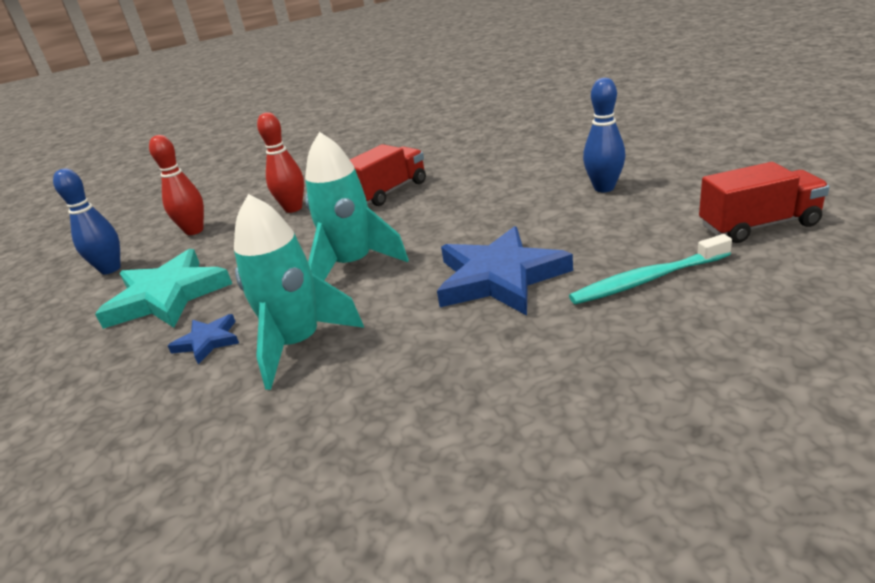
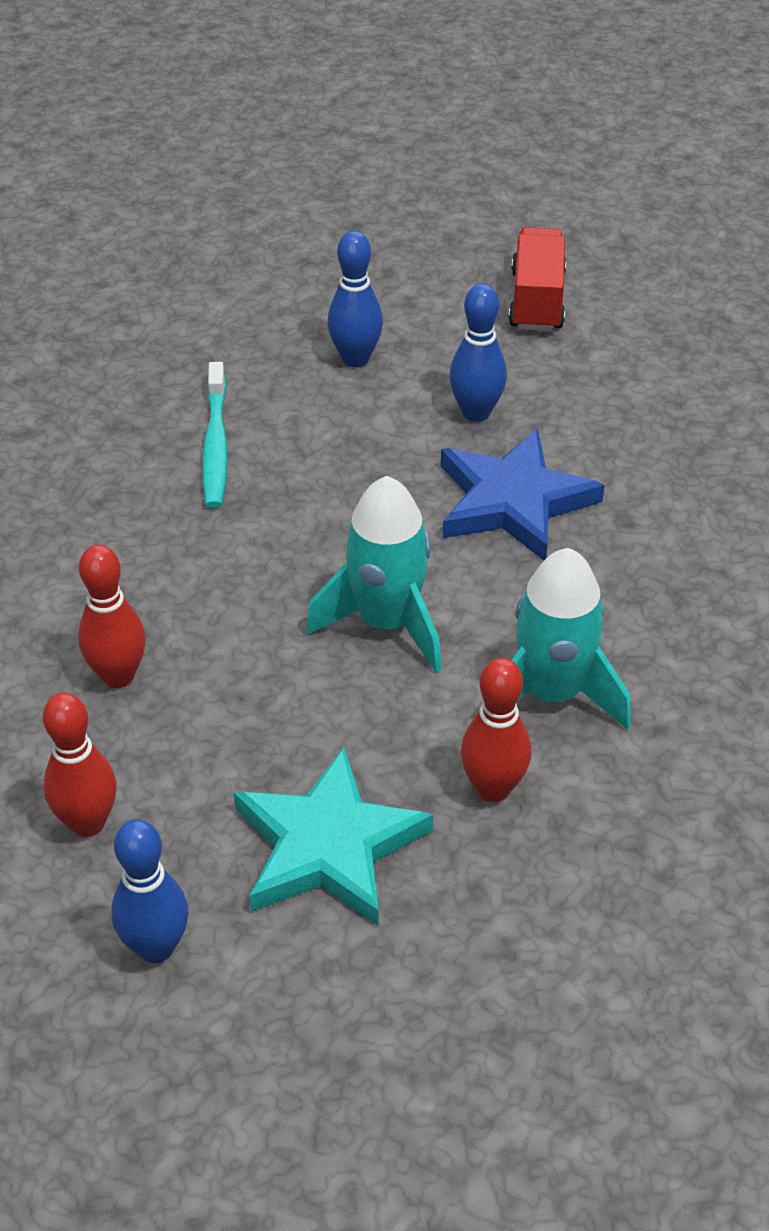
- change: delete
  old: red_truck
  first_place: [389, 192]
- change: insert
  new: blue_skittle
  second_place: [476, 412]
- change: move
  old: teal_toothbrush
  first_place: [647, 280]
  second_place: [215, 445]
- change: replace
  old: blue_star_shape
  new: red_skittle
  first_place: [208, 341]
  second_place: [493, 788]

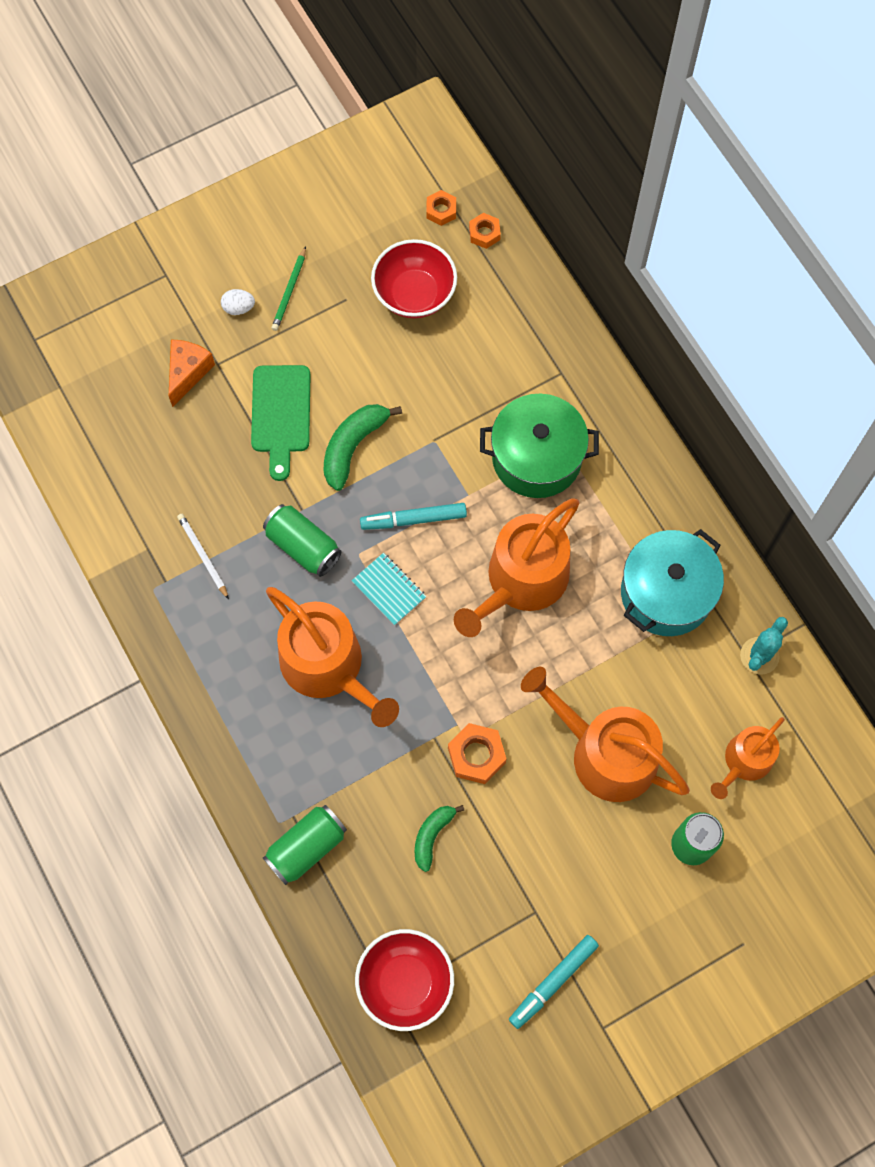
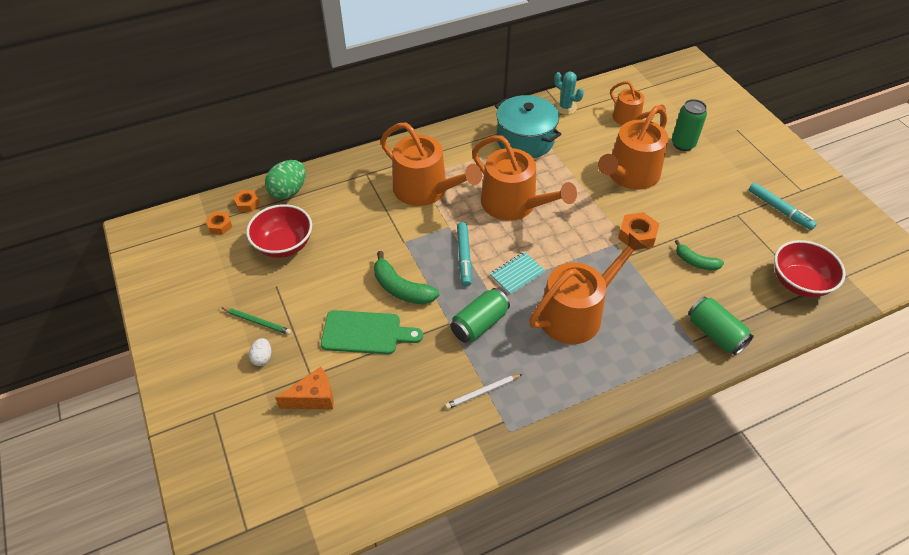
- change: insert
  new: emerald_toy_egg
  second_place: [288, 191]
- change: replace
  old: emerald_stockpot
  new: orange_sprinkling_can
  first_place: [536, 457]
  second_place: [426, 190]
- change: rotate
  old: orange_piece_of_cheese
  first_place: [188, 373]
  second_place: [313, 398]
  degrees: 135

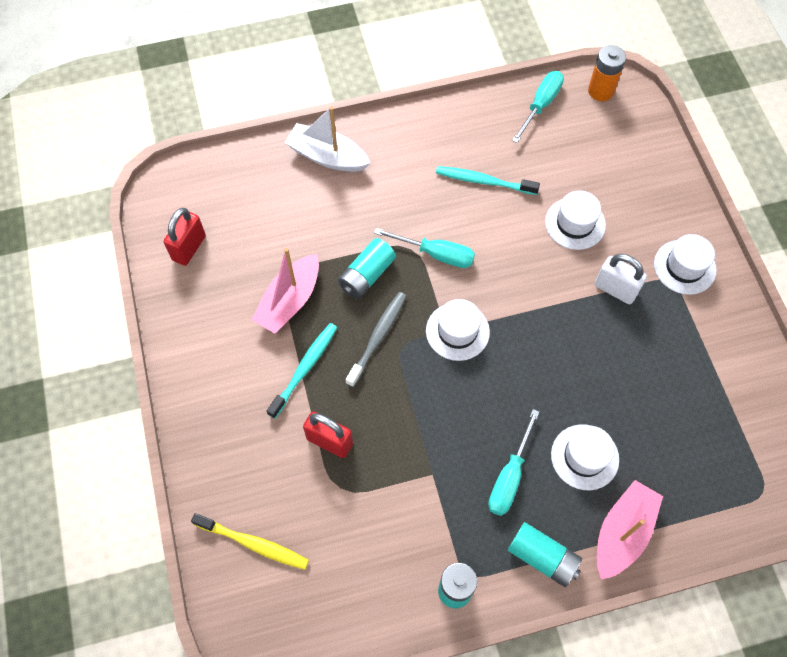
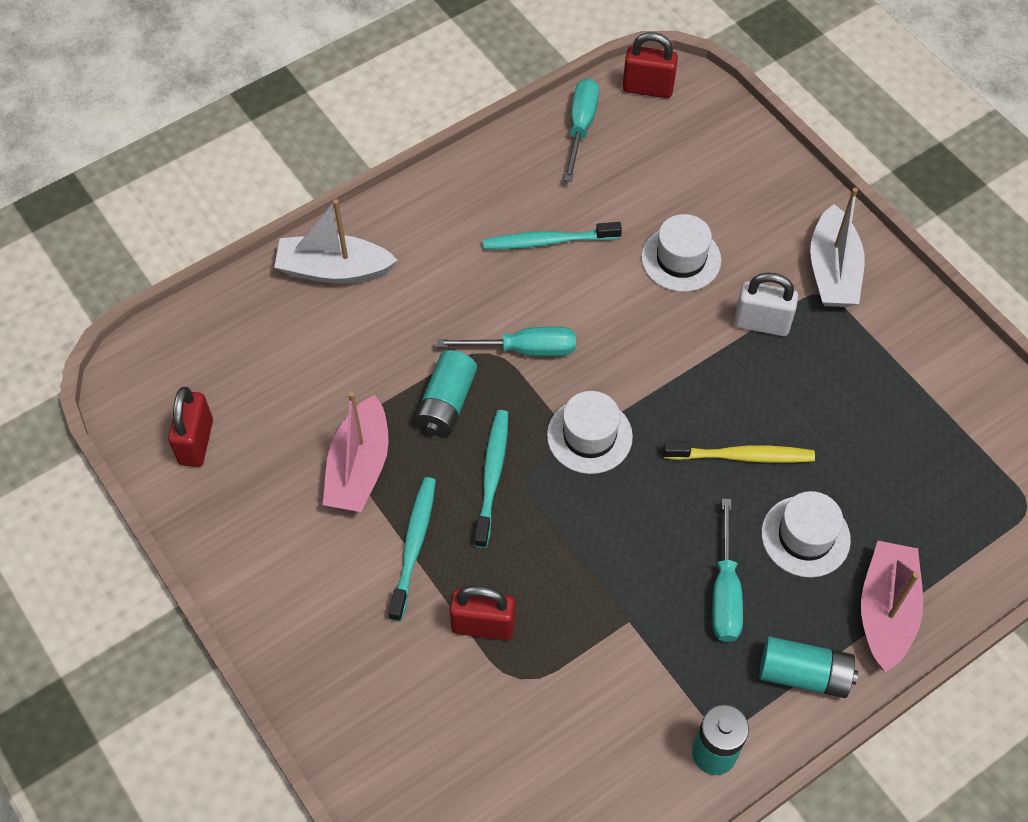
- change: move
  old: golden_toothbrush
  first_place: [253, 544]
  second_place: [742, 456]
- change: replace
  old: orange_power_cell
  new: red_small_lock
  first_place: [601, 91]
  second_place: [648, 88]
- change: replace
  old: white_hat
  new: white_boat
  first_place: [684, 267]
  second_place: [832, 271]
- change: recolor
  old: ash-grey_toothbrush
  new: teal_toothbrush
  first_place: [378, 337]
  second_place: [492, 476]

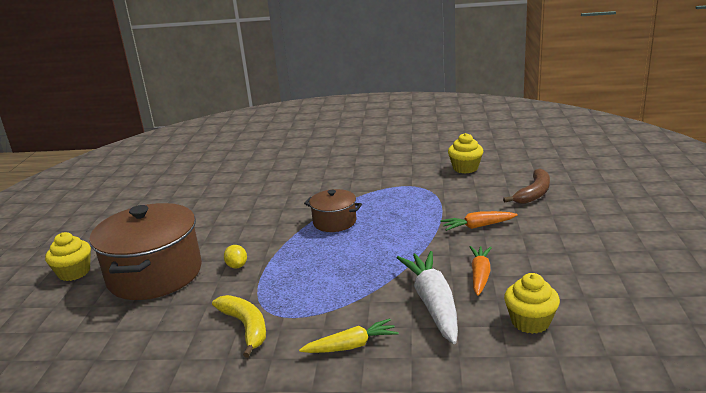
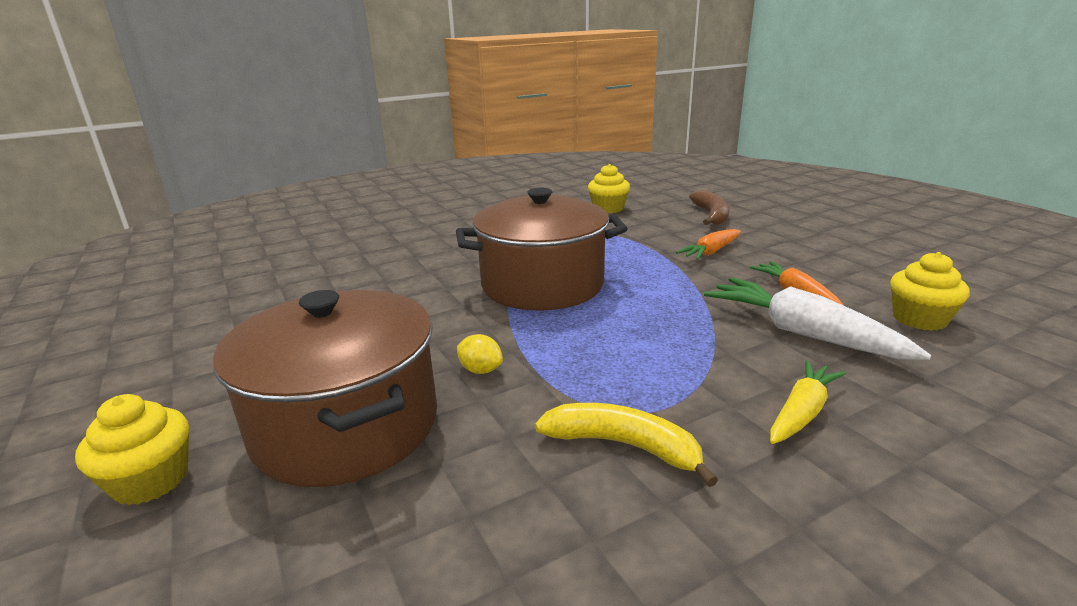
- change: resize
  old: dark_brown_stockpot
  first_place: [334, 222]
  second_place: [542, 285]
  factor: 1.95

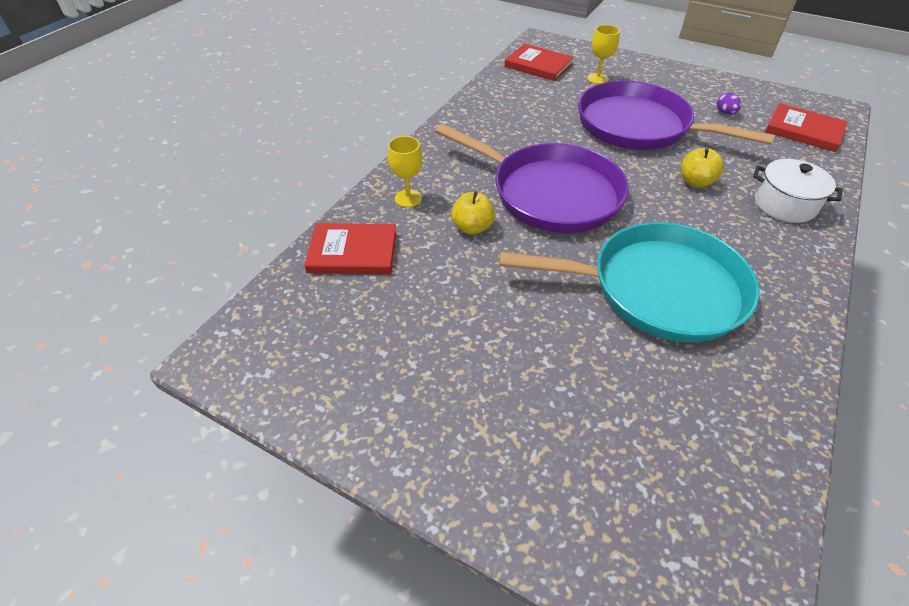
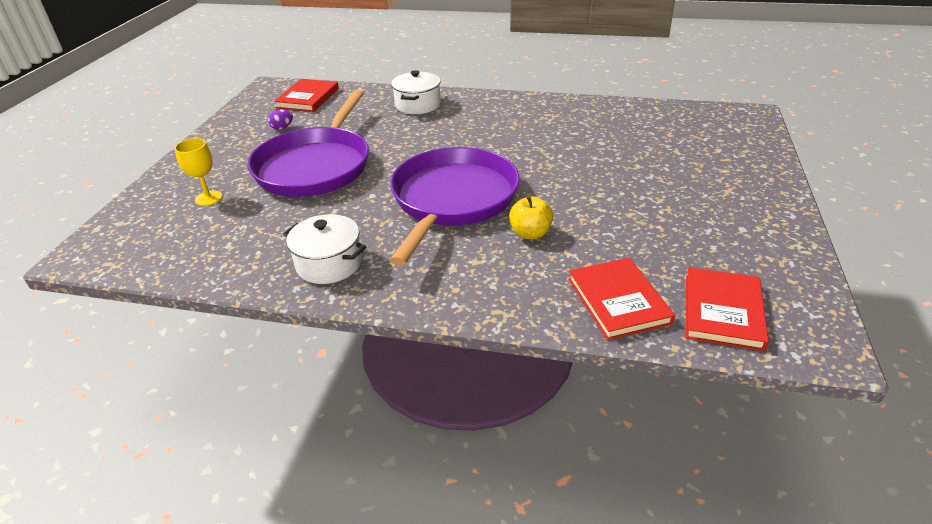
- change: delete
  old: golden_wine_glass
  first_place: [408, 198]
- change: delete
  old: teal_skillet
  first_place: [658, 289]
- change: delete
  old: golden_apple
  first_place: [695, 182]
- change: insert
  new: white_stockpot
  second_place: [329, 264]
- change: move
  old: red_hardback
  first_place: [538, 65]
  second_place: [723, 311]

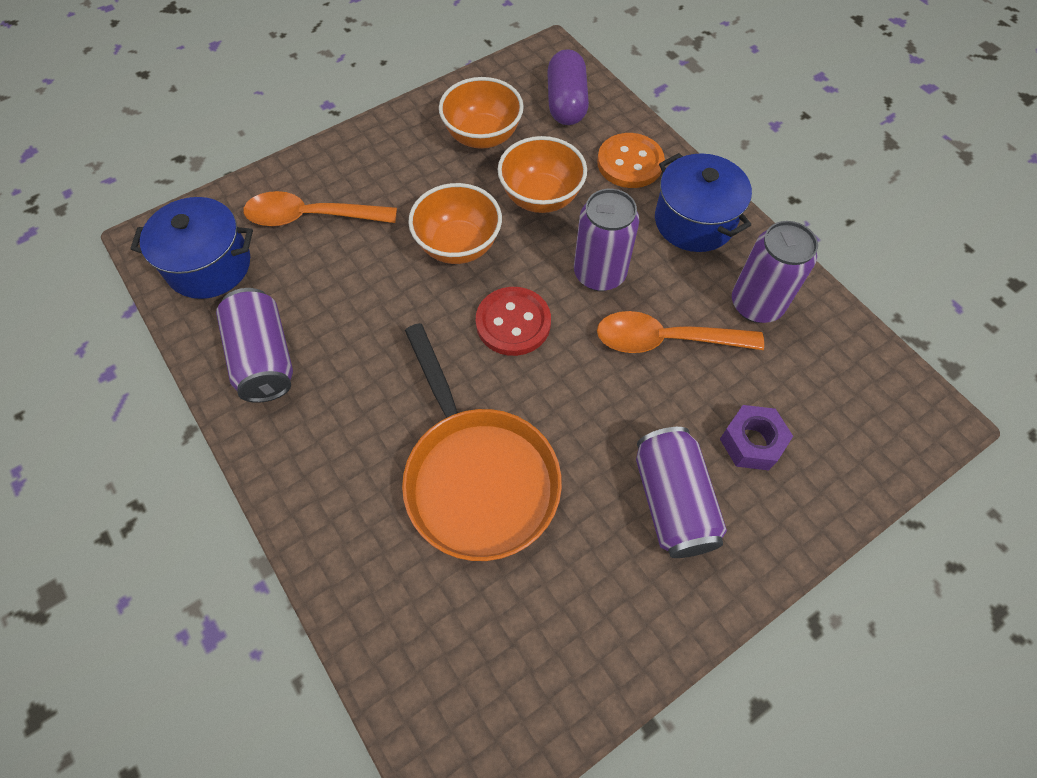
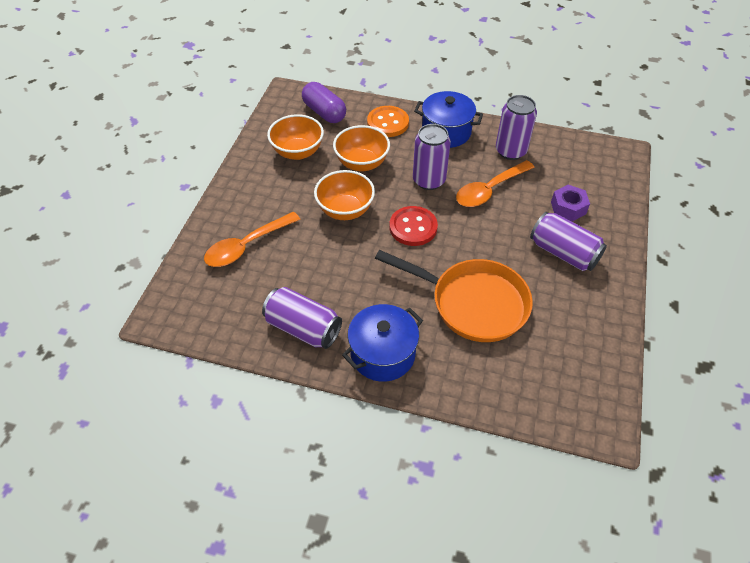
- change: move
  old: blue_stockpot
  first_place: [209, 265]
  second_place: [383, 354]

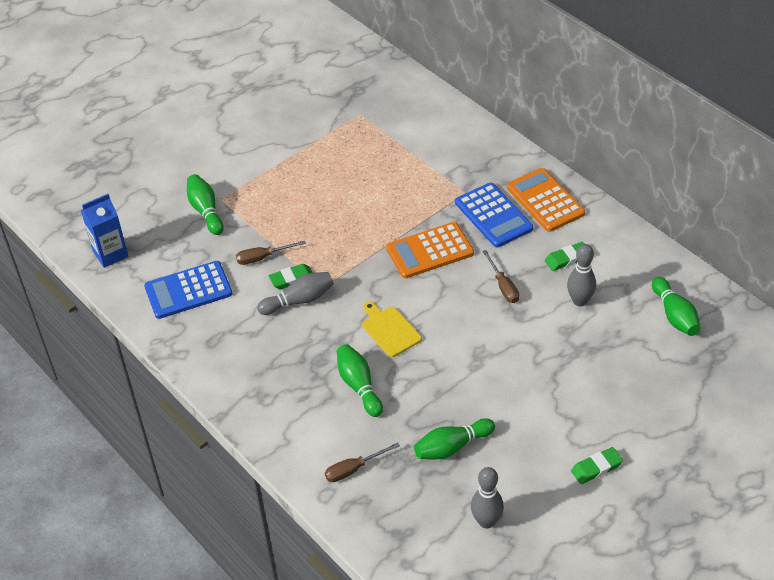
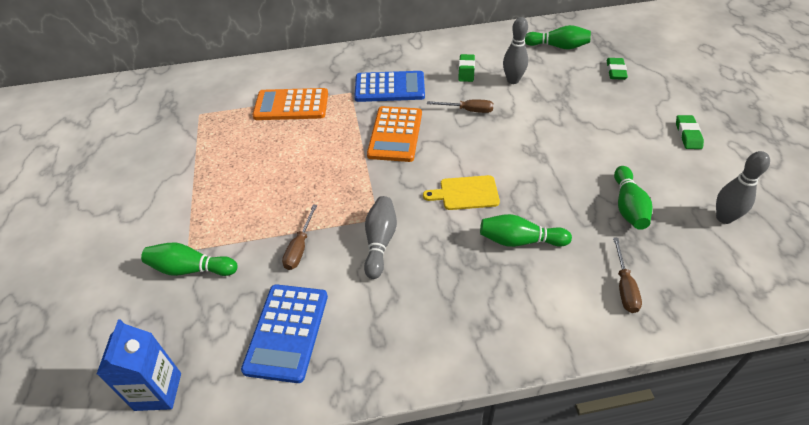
- change: move
  old: emerald_eraser
  first_place: [292, 279]
  second_place: [615, 71]
- change: move
  old: orange_pocket_calculator
  first_place: [545, 200]
  second_place: [291, 105]

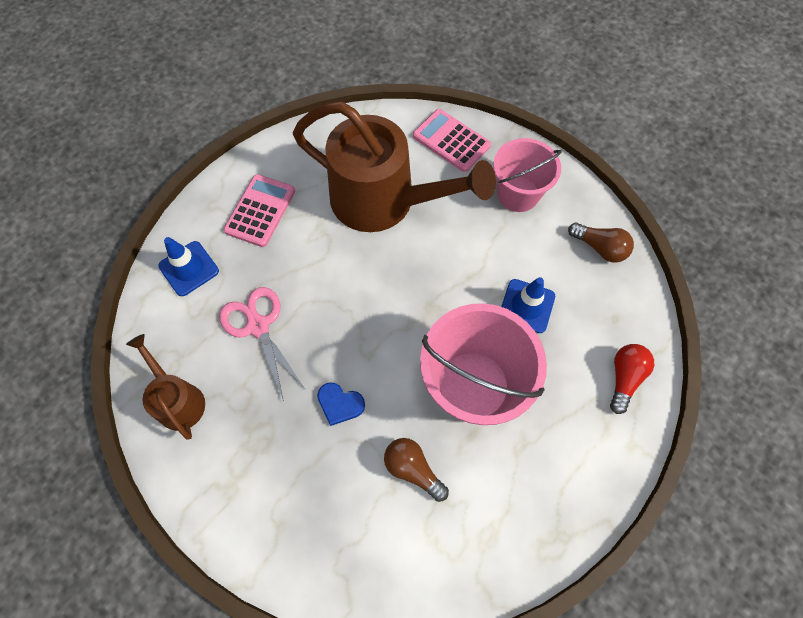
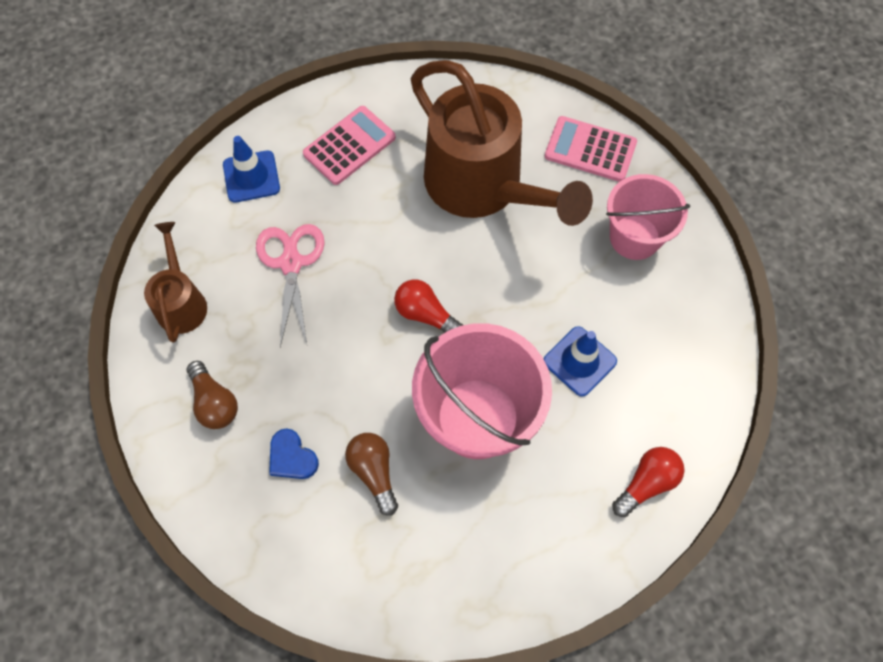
- change: insert
  new: red_lightbulb
  second_place: [425, 314]
- change: move
  old: blue_heart_shape
  first_place: [340, 404]
  second_place: [292, 457]
- change: move
  old: dark_brown_lightbulb
  first_place: [600, 248]
  second_place: [214, 402]
- change: rotate
  old: rose-pink_pocket_calculator
  first_place: [451, 141]
  second_place: [590, 150]
  degrees: -45

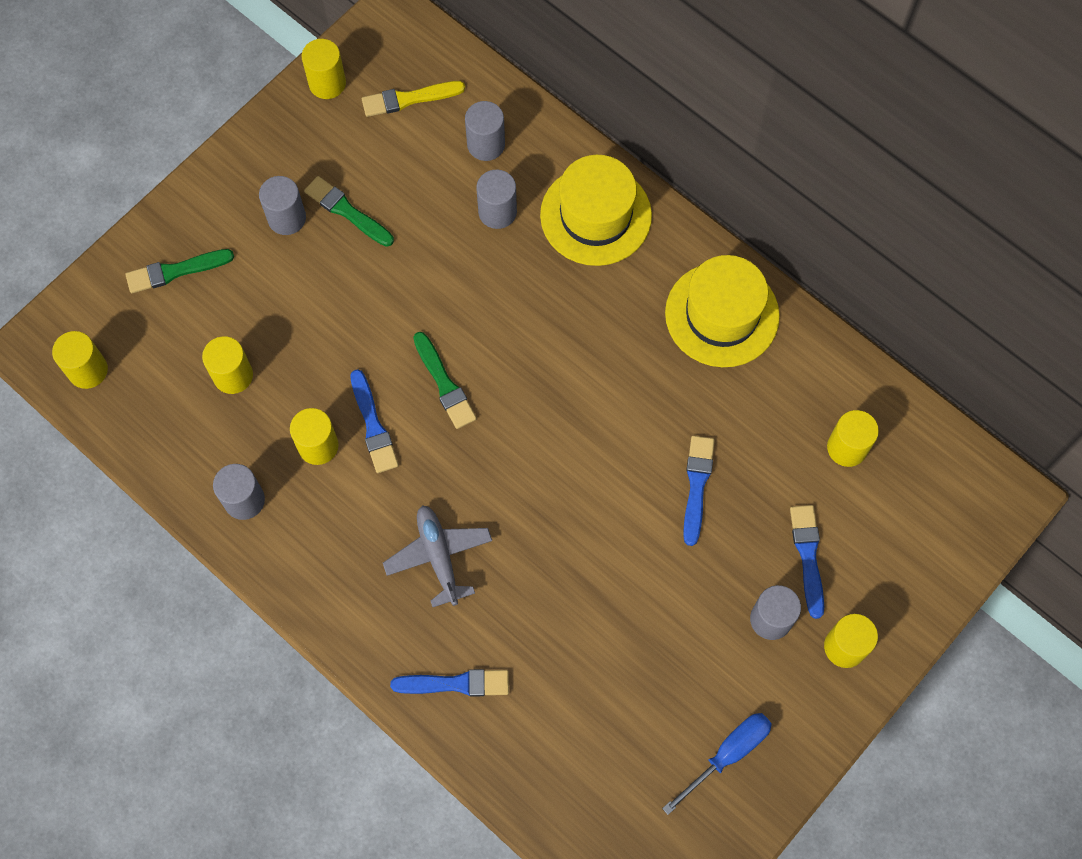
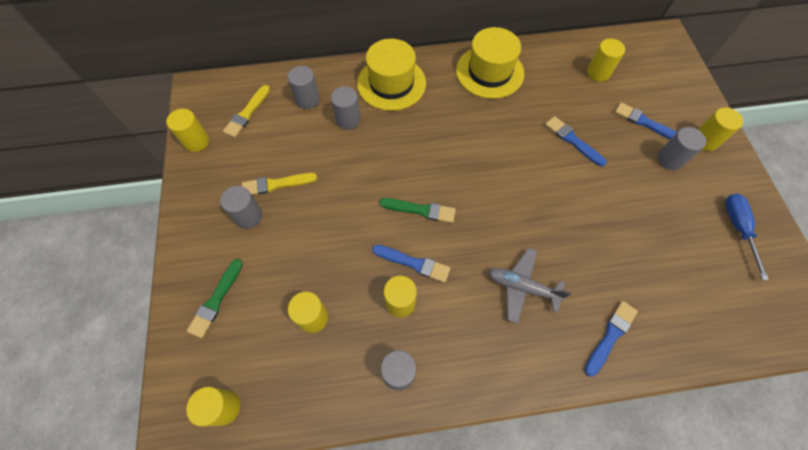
- change: recolor
  old: emerald_paintbrush
  new: golden_paintbrush
  first_place: [347, 211]
  second_place: [276, 184]

